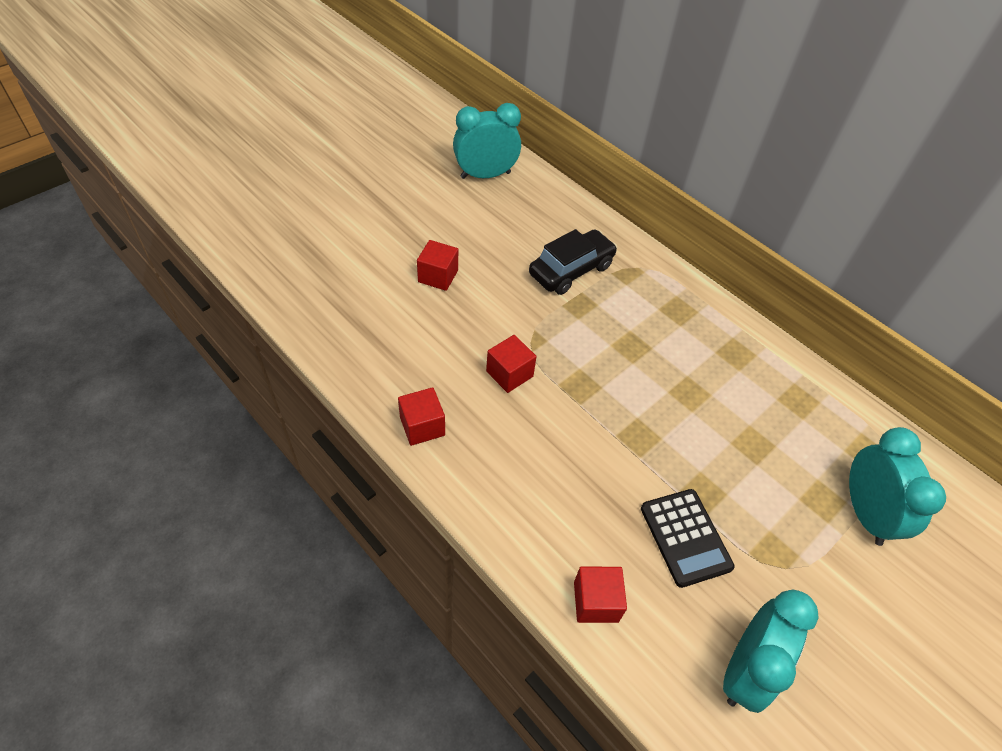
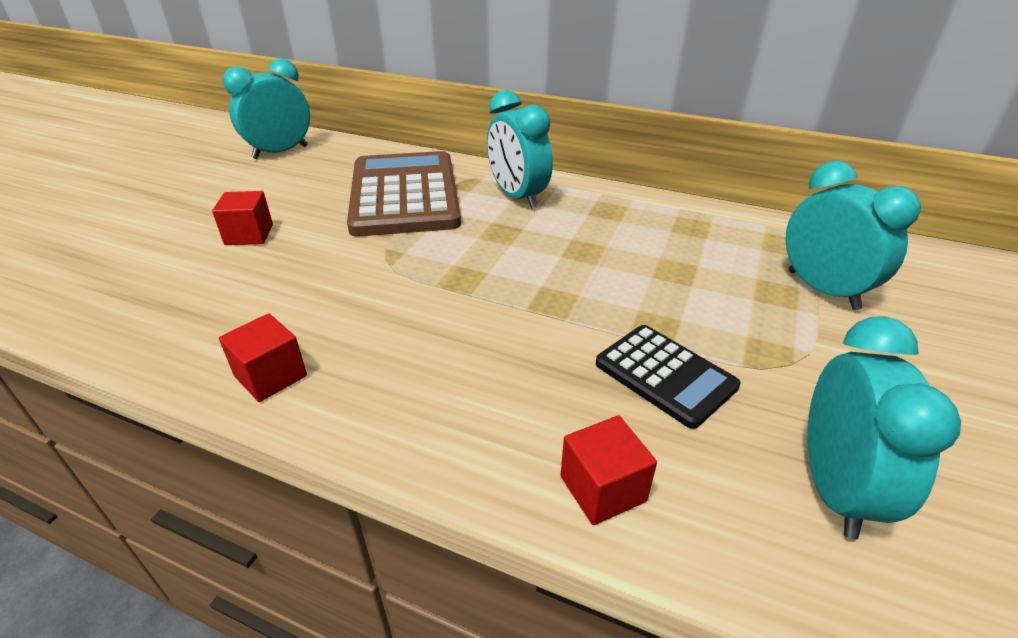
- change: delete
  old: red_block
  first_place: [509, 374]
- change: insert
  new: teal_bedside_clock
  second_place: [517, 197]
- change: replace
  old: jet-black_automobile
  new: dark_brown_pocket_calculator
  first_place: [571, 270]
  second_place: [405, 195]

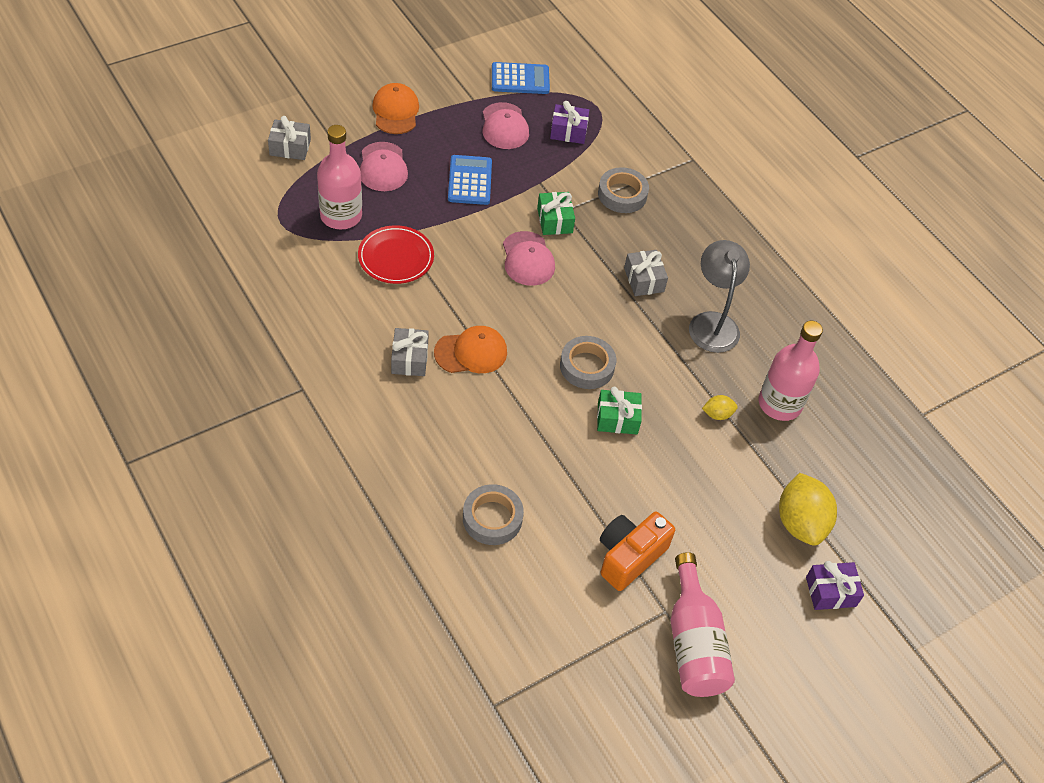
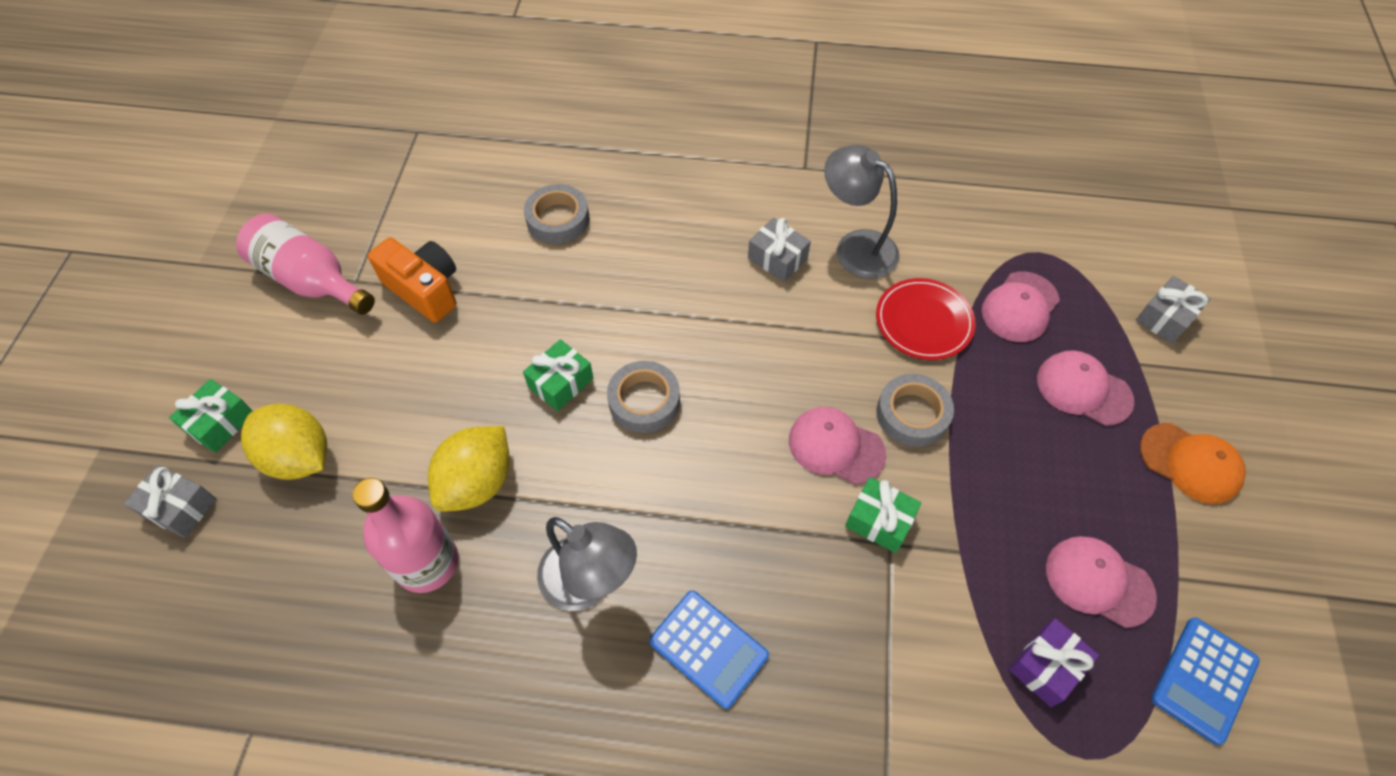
- change: delete
  old: orange_peaked_cap
  first_place: [471, 352]
- change: insert
  new: ash-grey_lamp
  second_place: [855, 247]
- change: move
  old: blue_pocket_calculator
  first_place: [470, 180]
  second_place: [708, 648]
- change: move
  old: ash-grey_roll_of_tape
  first_place: [622, 194]
  second_place: [912, 414]
- change: move
  old: ash-grey_present
  first_place: [644, 280]
  second_place: [180, 507]
- change: replace
  old: rose-pink_flask
  new: rose-pink_peaked_cap
  first_place: [341, 216]
  second_place: [1020, 307]
- change: recolor
  old: purple_present
  new: emerald_present
  first_place: [830, 592]
  second_place: [220, 423]
- change: rotate
  old: orange_camera
  first_place: [629, 556]
  second_place: [425, 289]
  degrees: -45
- change: resize
  old: golden_citrus_fruit
  first_place: [717, 414]
  second_place: [477, 483]
  factor: 2.11

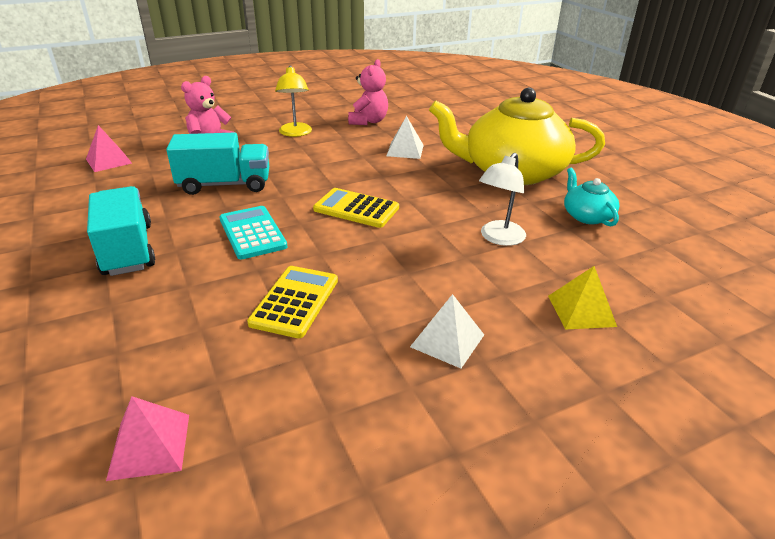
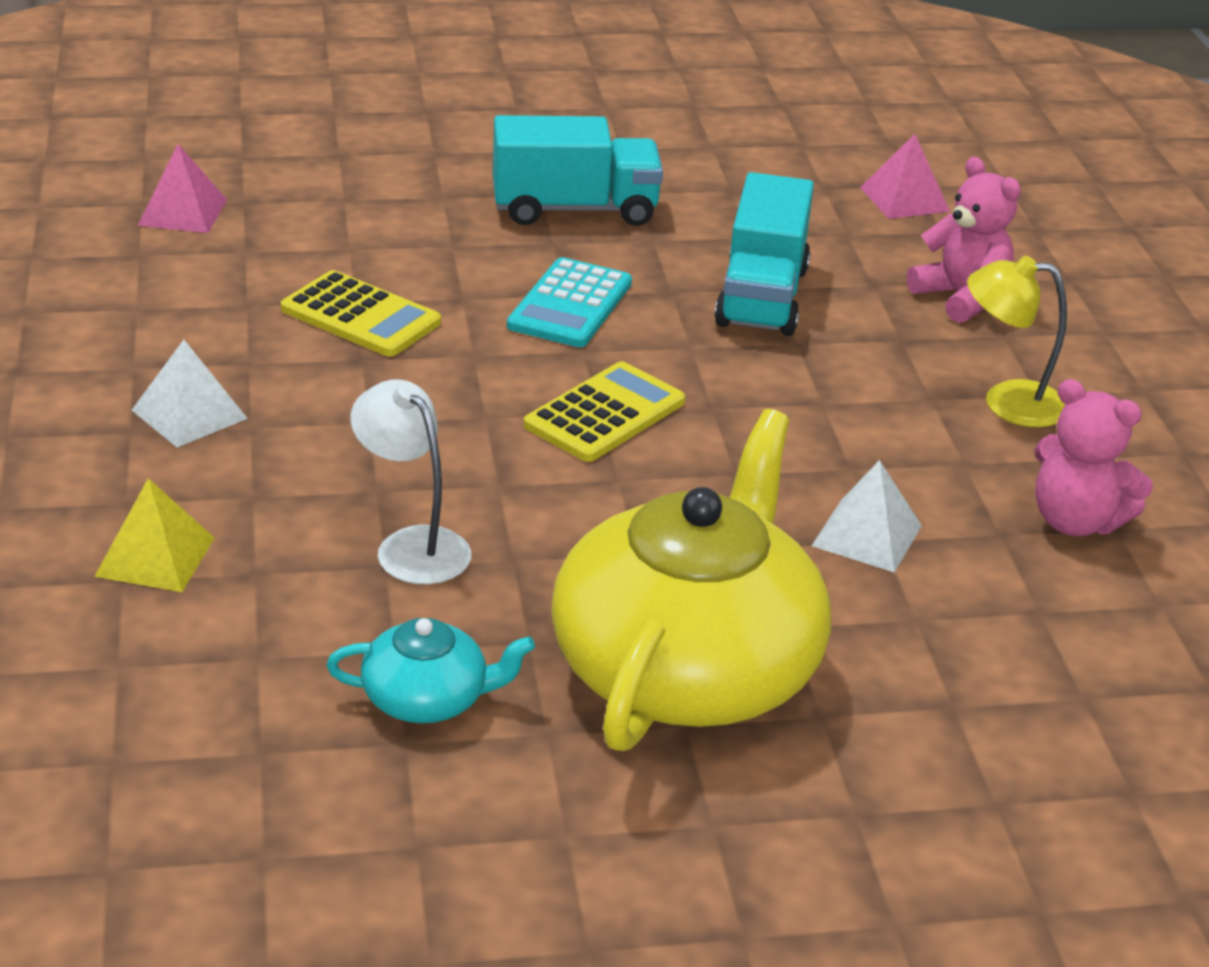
- change: rotate
  old: teal_pocket_calculator
  first_place: [252, 233]
  second_place: [570, 305]
  degrees: 120

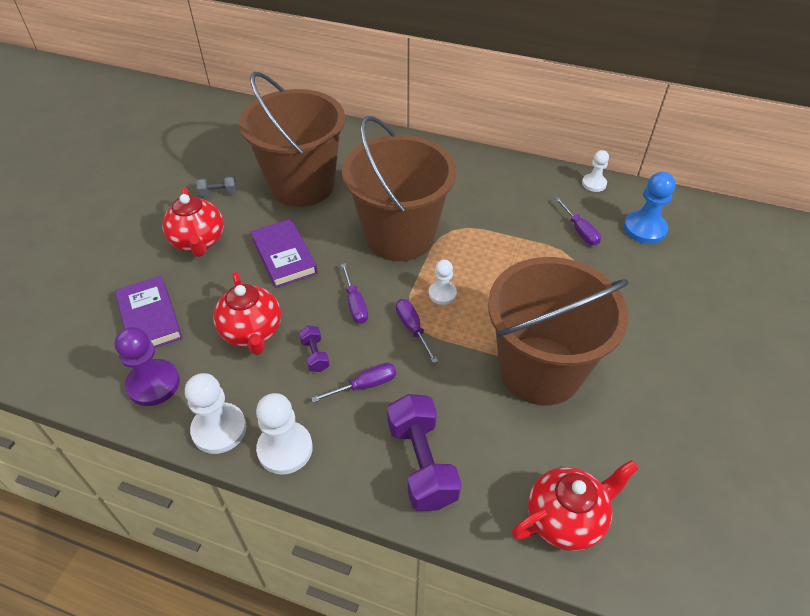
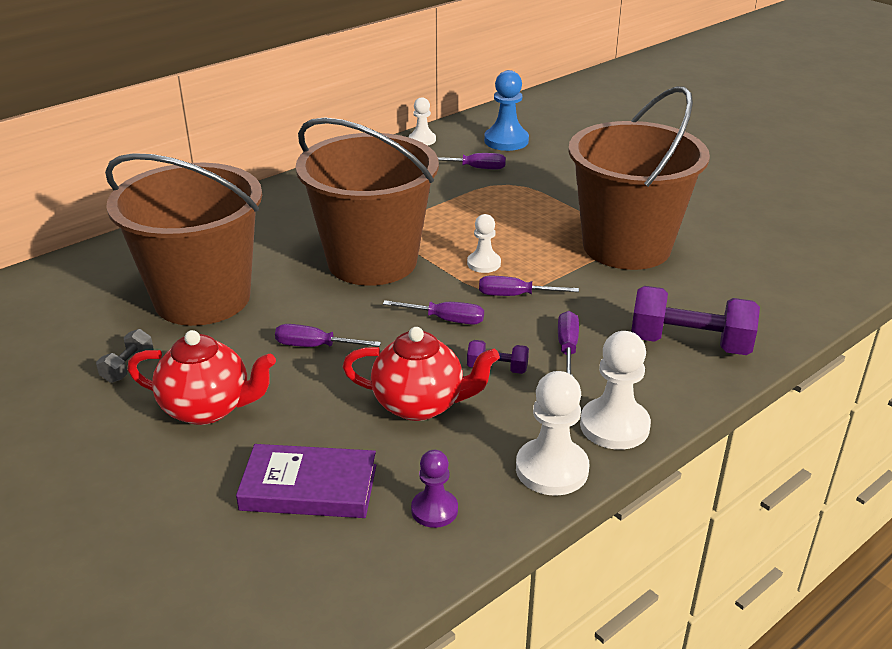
- change: delete
  old: red_china_teapot
  first_place: [566, 519]
- change: replace
  old: purple_hardback
  new: purple_flat_screwdriver
  first_place: [284, 256]
  second_place: [315, 346]
- change: resize
  old: purple_pawn
  first_place: [153, 384]
  second_place: [434, 510]
  factor: 0.61

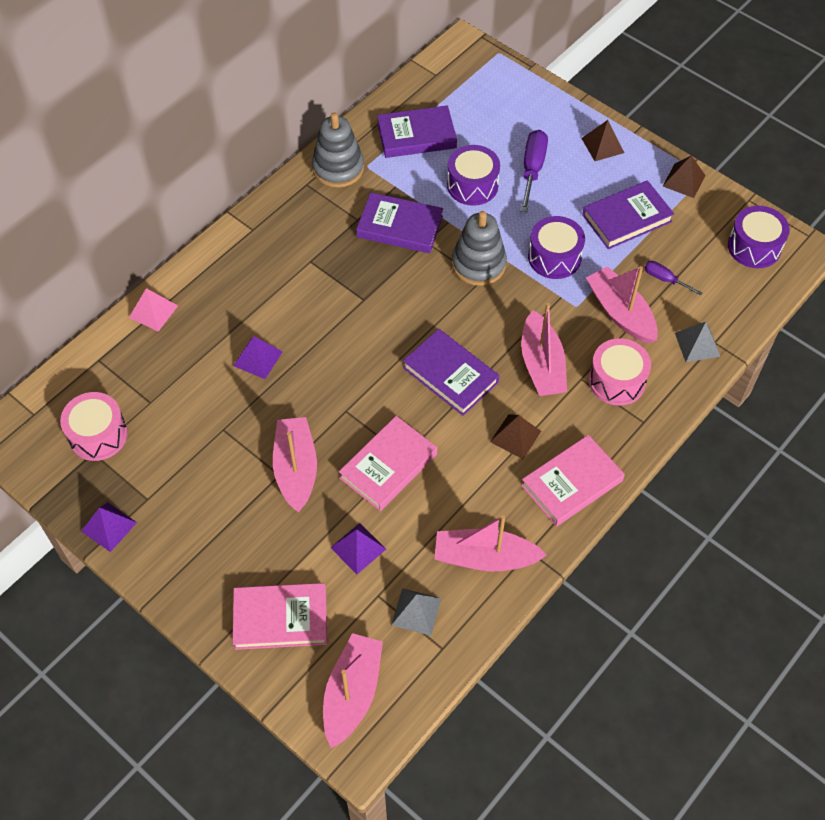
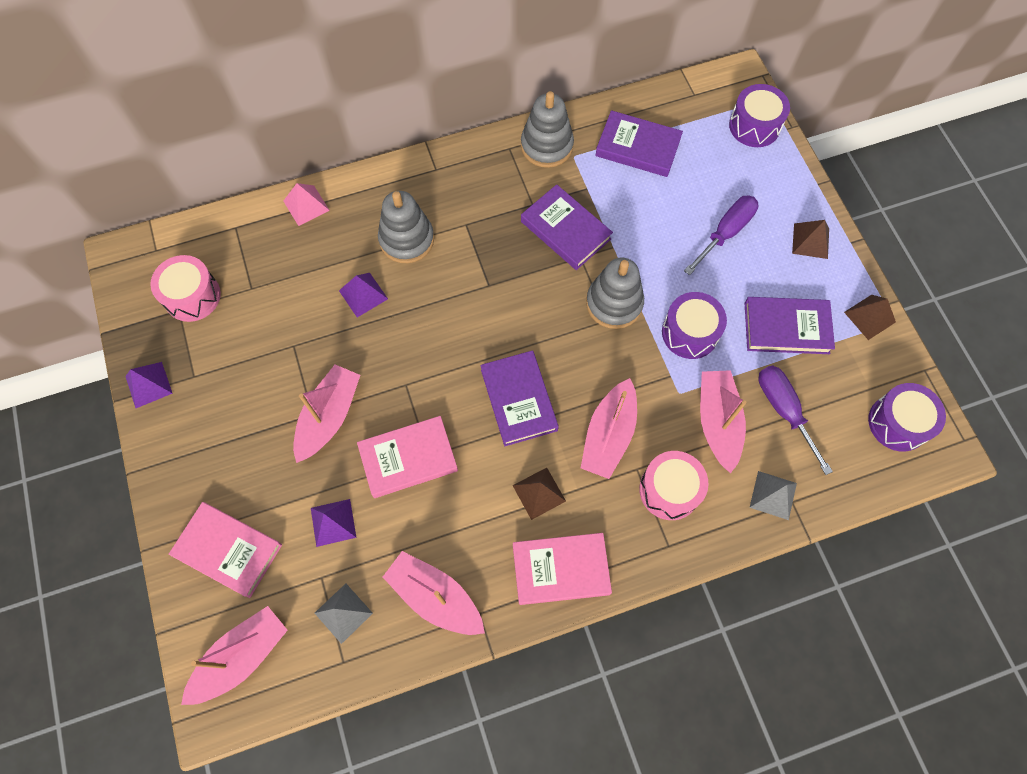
- change: insert
  new: ash-grey_stacking_rings
  second_place: [407, 239]
- change: move
  old: purple_drum
  first_place: [472, 185]
  second_place: [754, 126]
- change: resize
  old: purple_flat_screwdriver
  first_place: [665, 279]
  second_place: [784, 410]
  factor: 1.73

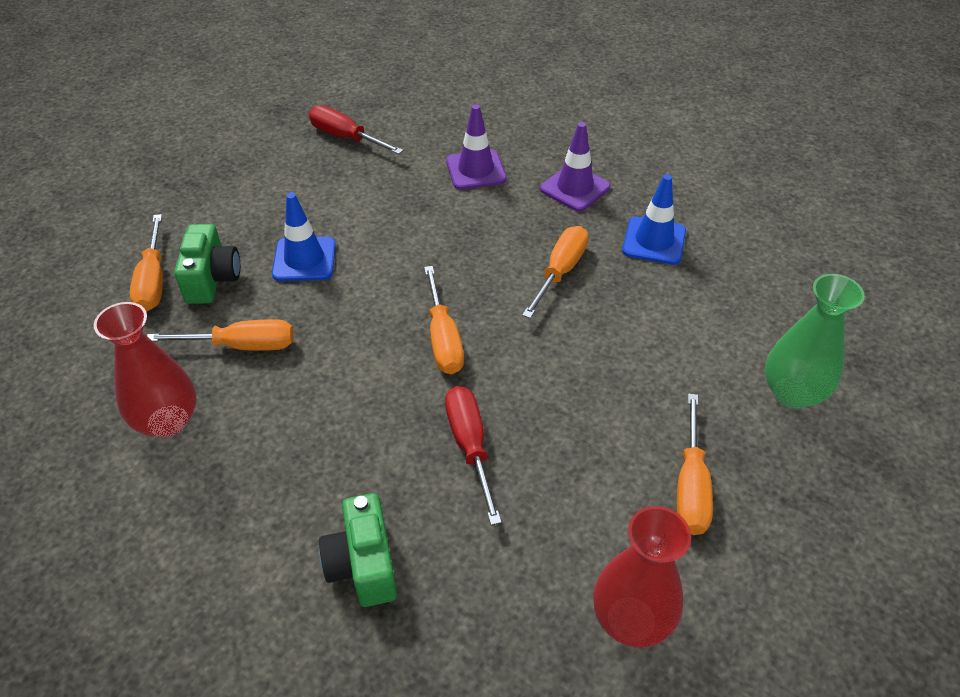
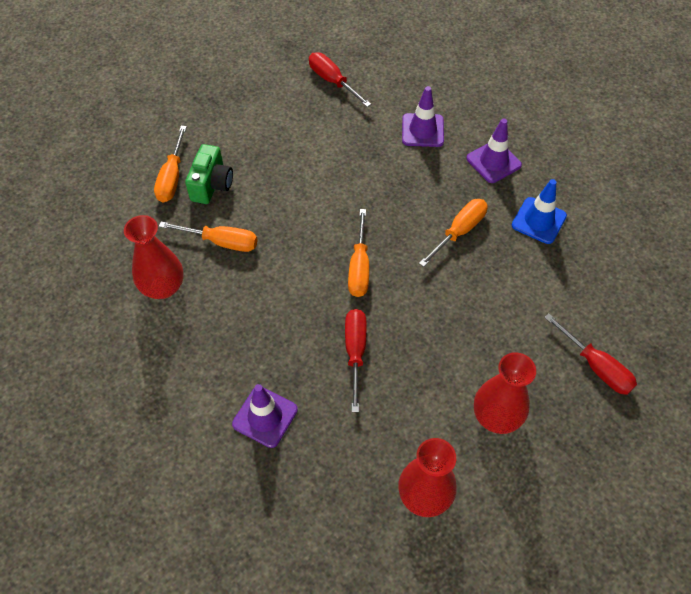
- change: delete
  old: blue_traffic_cone
  first_place: [304, 259]
- change: replace
  old: emerald_camera
  new: purple_traffic_cone
  first_place: [363, 565]
  second_place: [265, 417]
- change: replace
  old: orange_flat_screwdriver
  new: red_vase
  first_place: [690, 485]
  second_place: [496, 416]
- change: replace
  old: emerald_vase
  new: red_flat_screwdriver
  first_place: [792, 392]
  second_place: [596, 366]

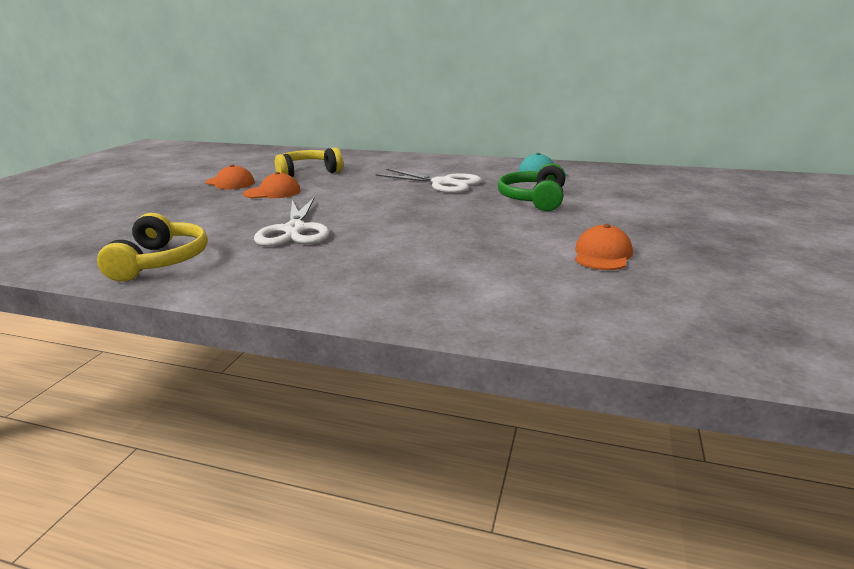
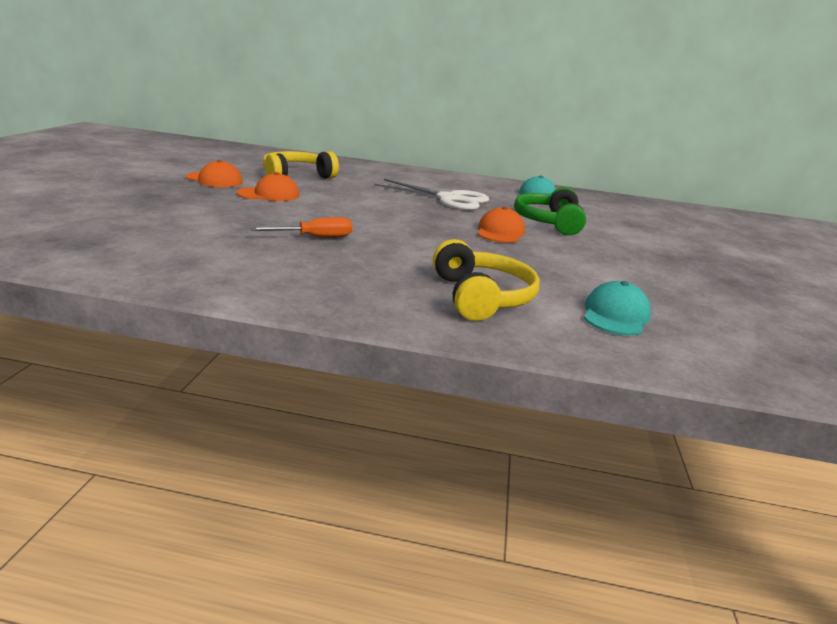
- change: insert
  new: teal_peaked_cap
  second_place: [615, 315]
- change: move
  old: golden_headset
  first_place: [161, 261]
  second_place: [481, 297]
- change: move
  old: orange_peaked_cap
  first_place: [602, 254]
  second_place: [500, 232]
- change: replace
  old: white_pair_of_scissors
  new: orange_flat_screwdriver
  first_place: [294, 230]
  second_place: [315, 237]

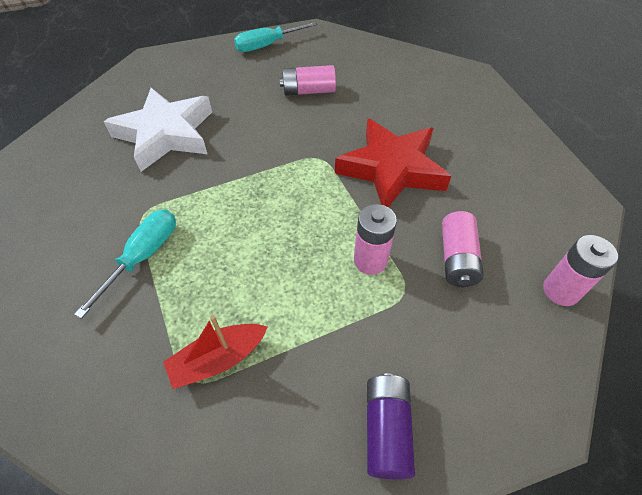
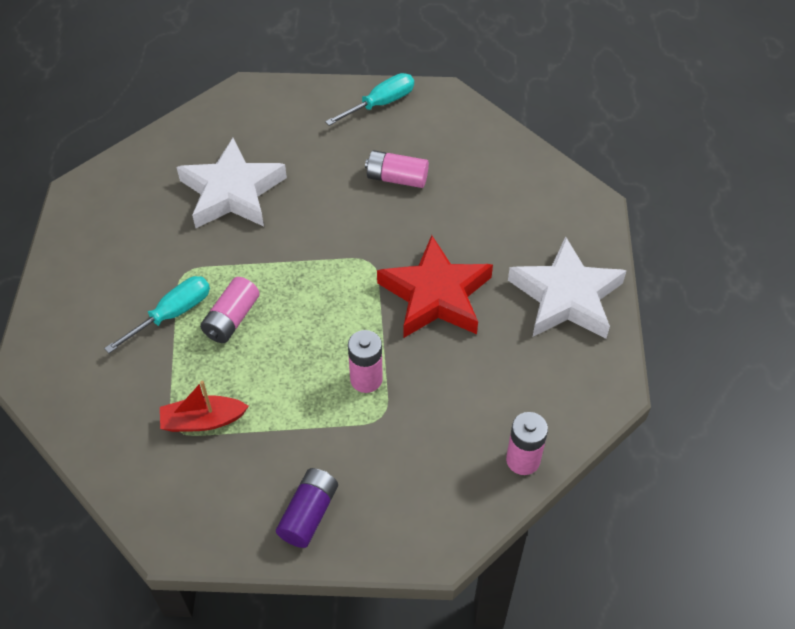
- change: insert
  new: white_star_shape
  second_place: [566, 297]
- change: move
  old: rose-pink_power_cell
  first_place: [457, 258]
  second_place: [232, 319]
- change: rotate
  old: teal_flat_screwdriver
  first_place: [267, 45]
  second_place: [380, 104]
  degrees: 150

